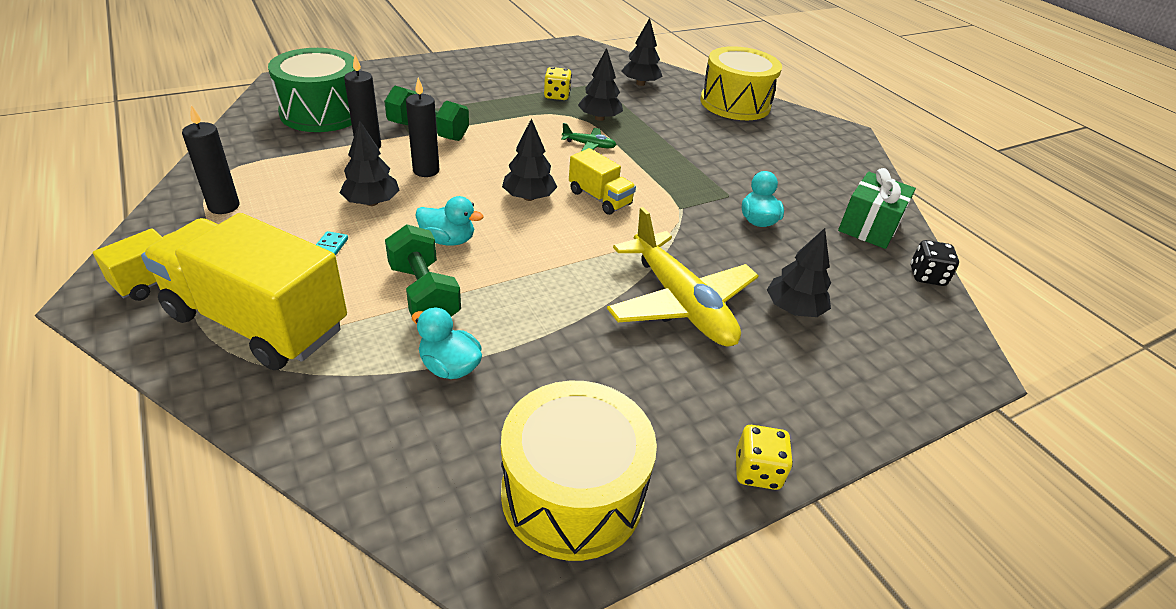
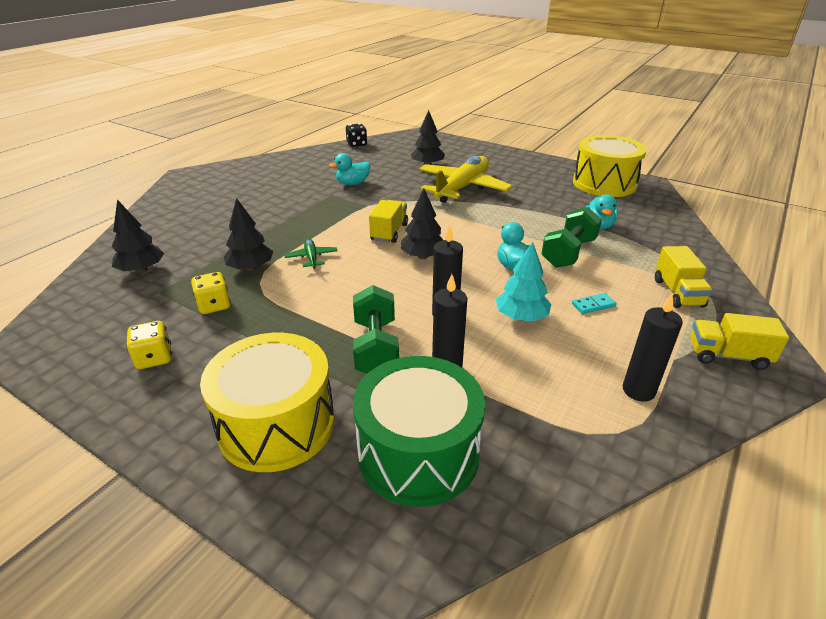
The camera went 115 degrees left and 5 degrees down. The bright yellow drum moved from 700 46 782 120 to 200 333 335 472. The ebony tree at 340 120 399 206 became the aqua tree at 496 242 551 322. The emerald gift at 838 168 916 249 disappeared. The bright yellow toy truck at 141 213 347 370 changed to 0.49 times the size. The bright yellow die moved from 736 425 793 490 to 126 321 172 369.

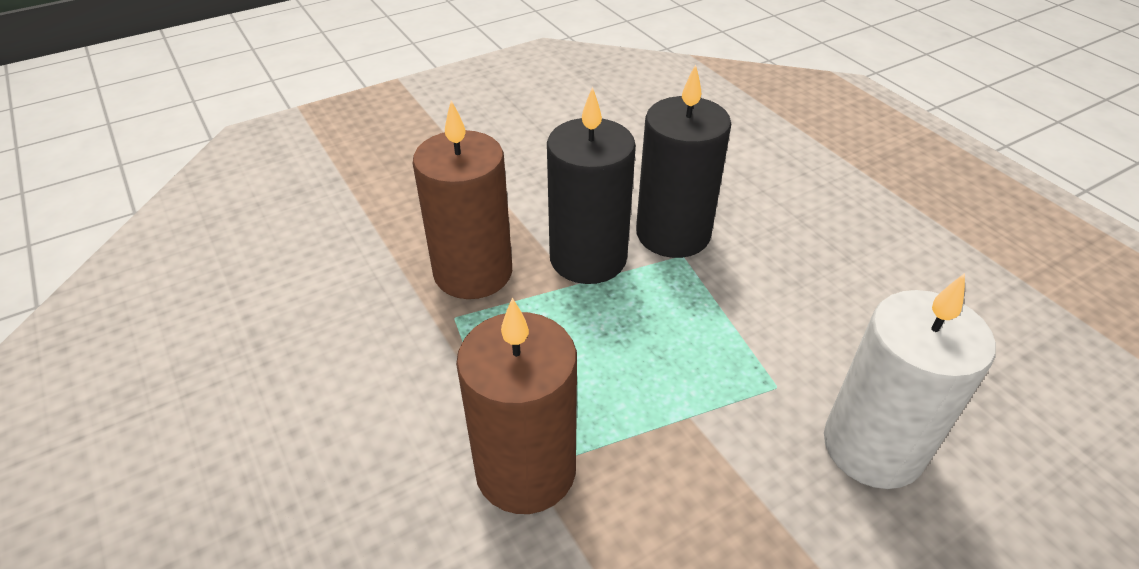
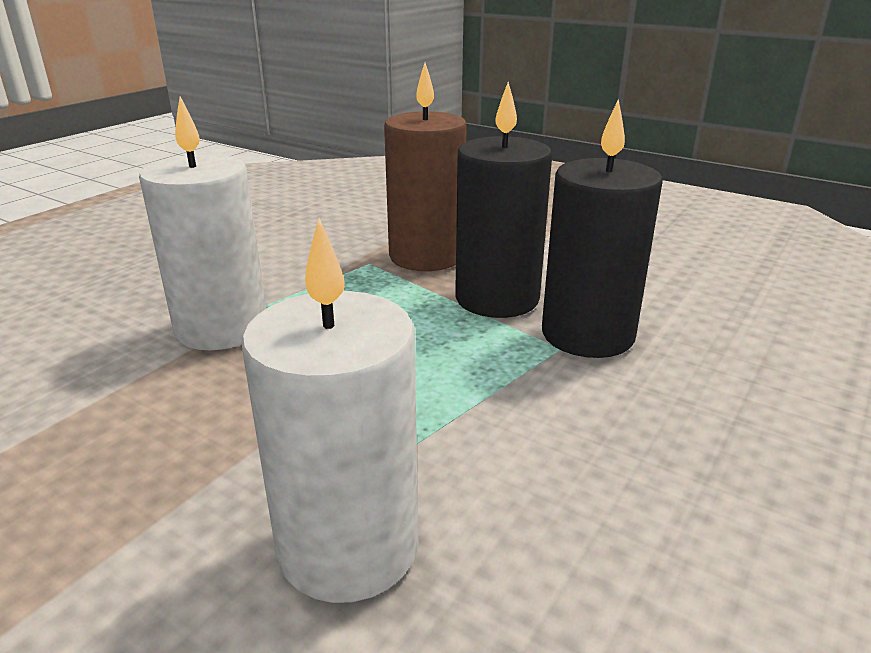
The camera went 65 degrees right and 15 degrees down. The brown wax candle at 456 298 577 514 became the snow-white wax candle at 139 97 266 350.

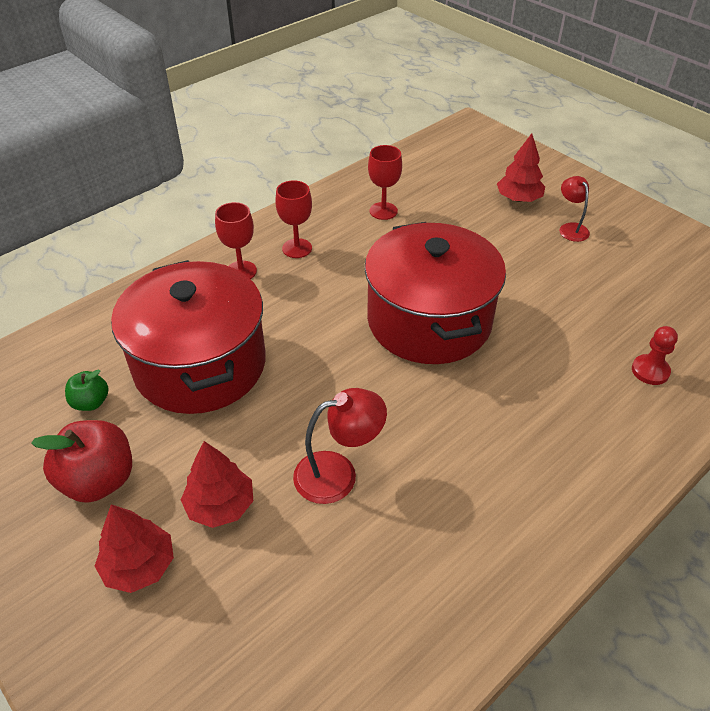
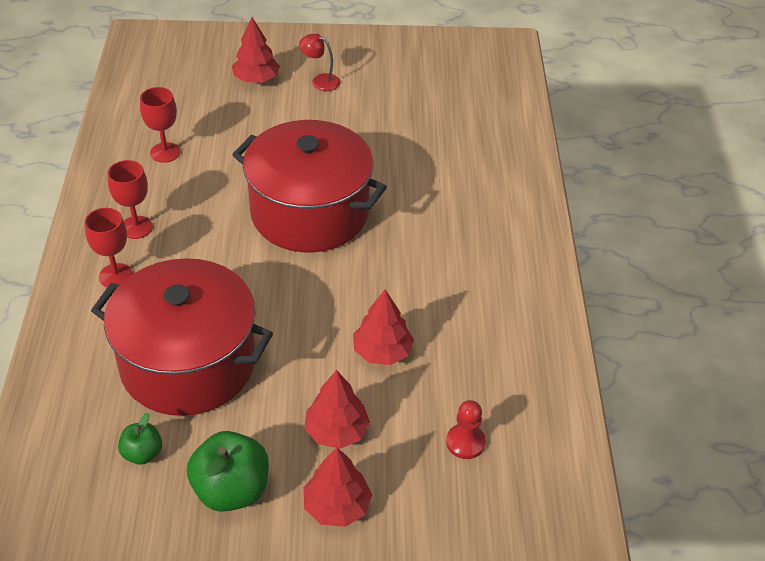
The camera went 50 degrees left and 0 degrees up. The crimson chess pawn moved from 632 326 678 385 to 446 400 486 459. The crimson desk lamp at 293 388 387 504 was replaced by the crimson tree at 353 289 414 365. The crimson apple at 31 420 132 503 became the emerald apple at 187 431 269 512.

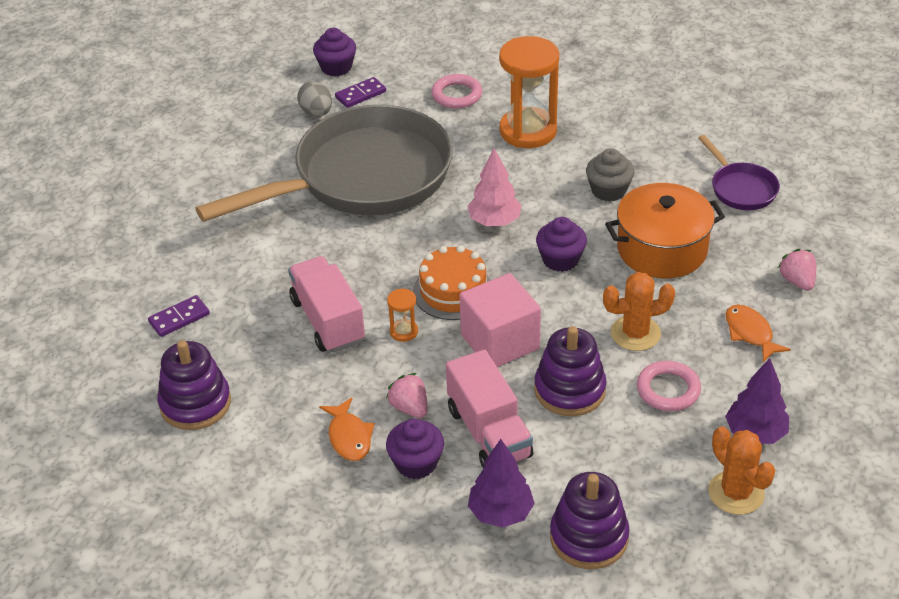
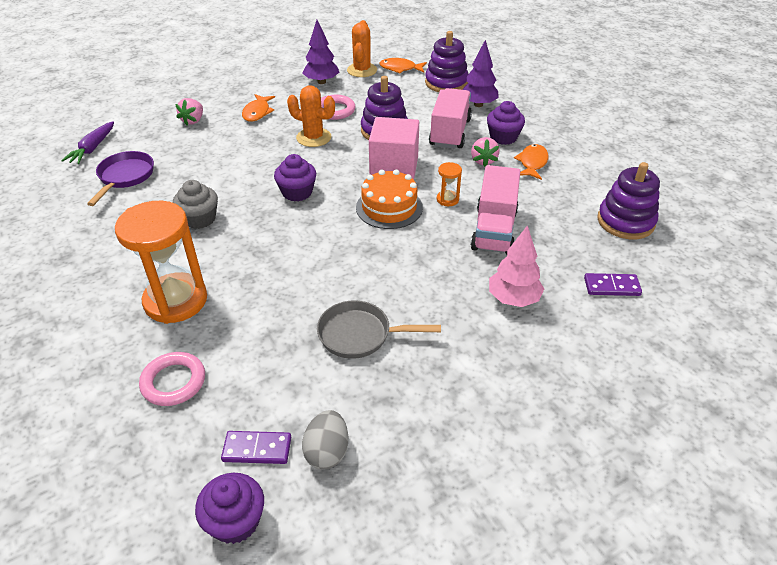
The camera went 145 degrees left and 0 degrees up. The ash-grey frying pan at 195 105 453 222 changed to 0.42 times the size. The rose-pink tree moved from 467 148 522 226 to 489 225 544 307. The orange pot at 605 183 725 278 disappeared. The orange fish figure at 379 58 427 73 appeared. The purple root vegetable at 61 122 114 164 appeared.

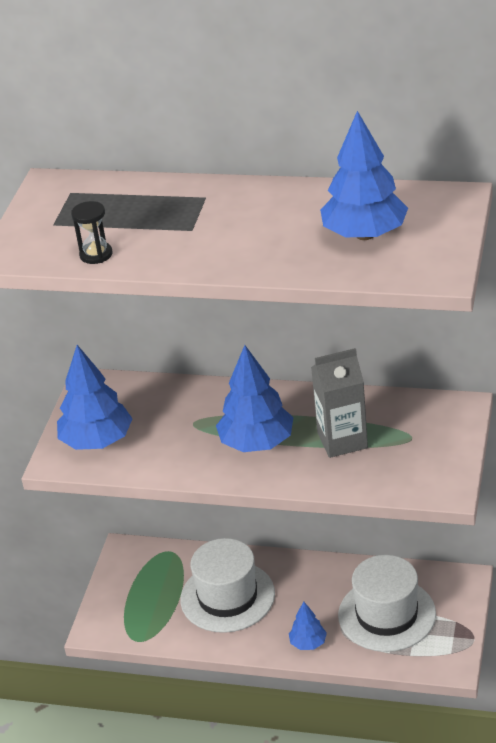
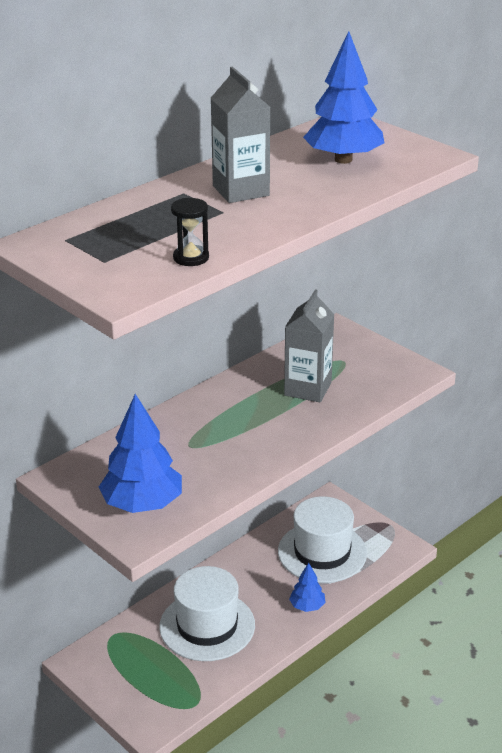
The camera went 60 degrees left and 5 degrees down. The royal blue tree at 216 345 294 452 disappeared. The ash-grey juice carton at 211 67 270 203 appeared.

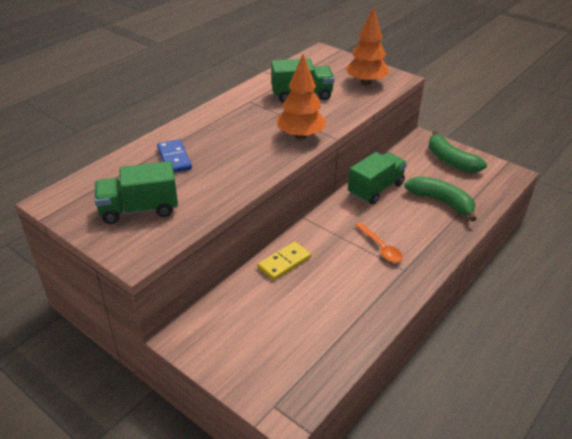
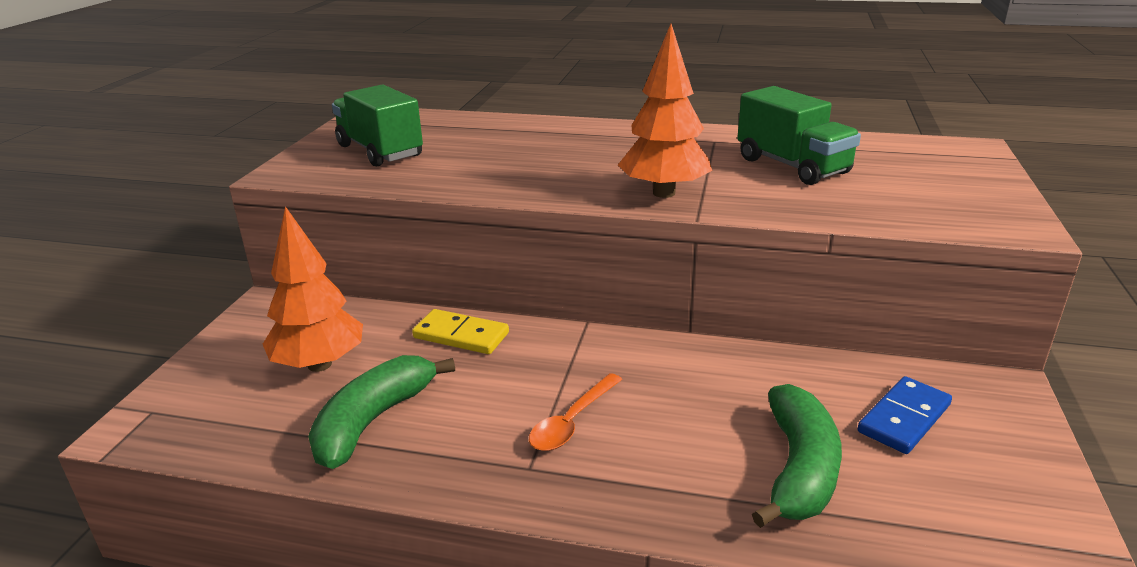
The camera went 65 degrees right and 10 degrees down. The orange tree moved from 345 7 389 85 to 263 206 363 372. The emerald banana fruit moved from 429 130 487 173 to 308 355 455 469. The royal blue domino piece moved from 157 139 192 173 to 858 376 952 454. The emerald toy truck at 348 152 407 204 disappeared.

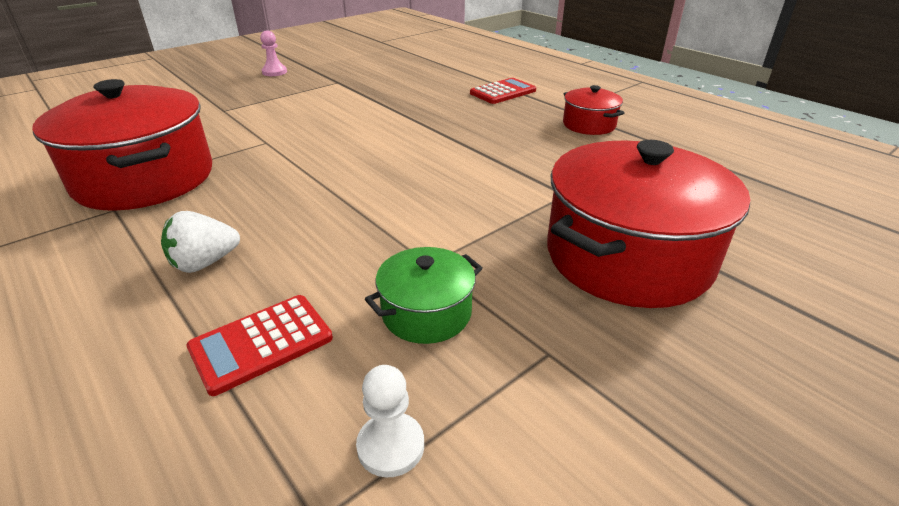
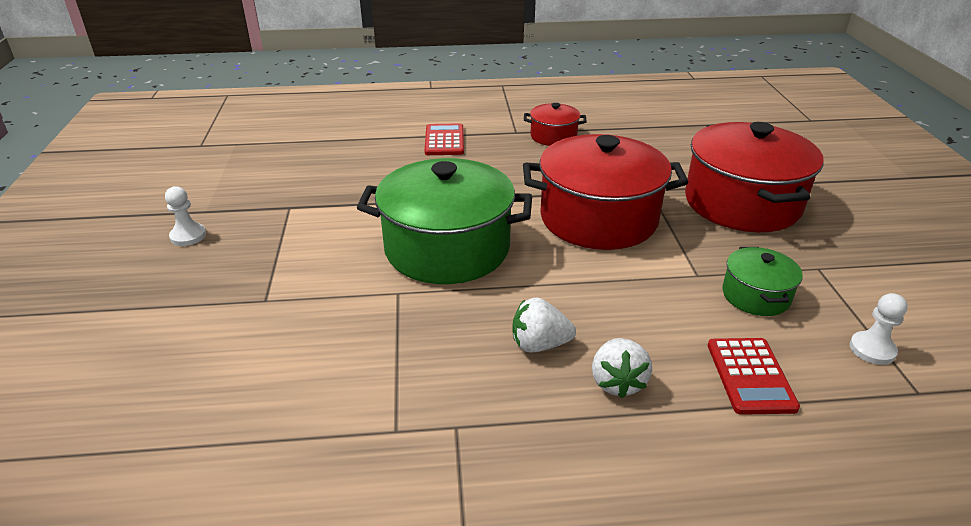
The camera went 55 degrees left and 0 degrees up. The rose-pink chess pawn at 260 30 287 76 became the snow-white chess pawn at 165 186 206 246. The crimson pot moved from 32 79 212 211 to 523 134 689 250. The emerald pot at 357 158 532 284 appeared. The snow-white strawberry at 512 297 576 353 appeared.

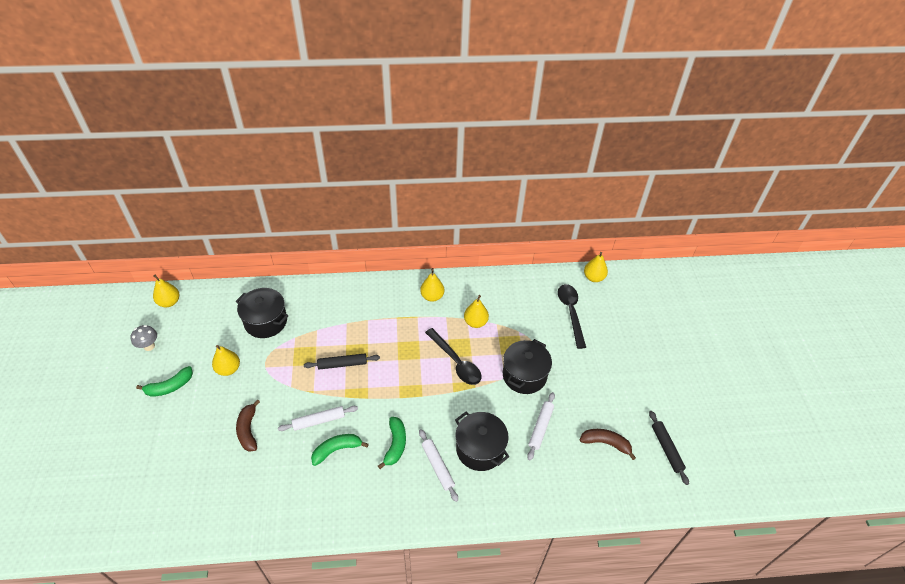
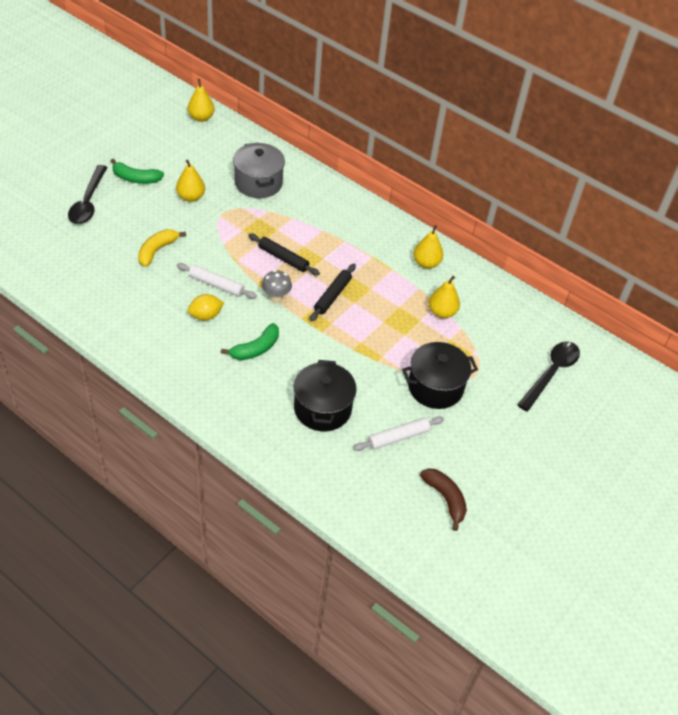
The camera went 40 degrees right and 0 degrees up. The bright yellow toy pear at 584 252 608 282 disappeared. The ebony pot at 236 288 288 338 became the ash-grey pot at 233 143 285 198. The ash-grey toadstool moved from 131 325 157 351 to 262 270 292 303. The ebony tablespoon moved from 425 328 482 385 to 68 165 108 224. The brown banana fruit at 236 399 260 452 became the bright yellow banana fruit at 138 229 186 267. The ebony dough roller moved from 649 411 689 485 to 310 264 356 321. The snow-white dough roller at 419 429 458 502 disappeared. The emerald banana fruit at 311 434 368 466 was replaced by the bright yellow toy lemon at 188 294 224 320.

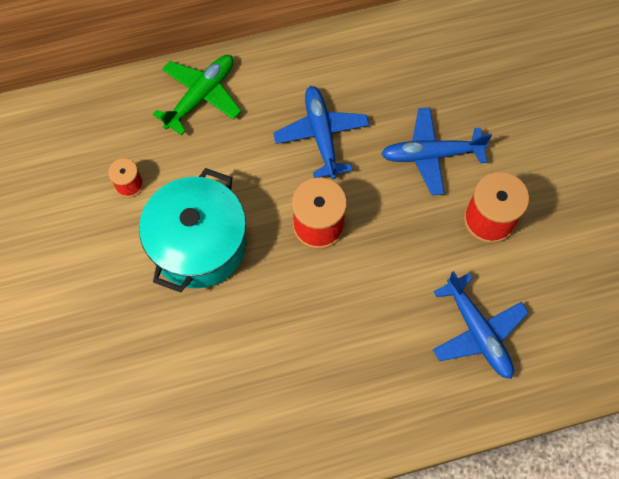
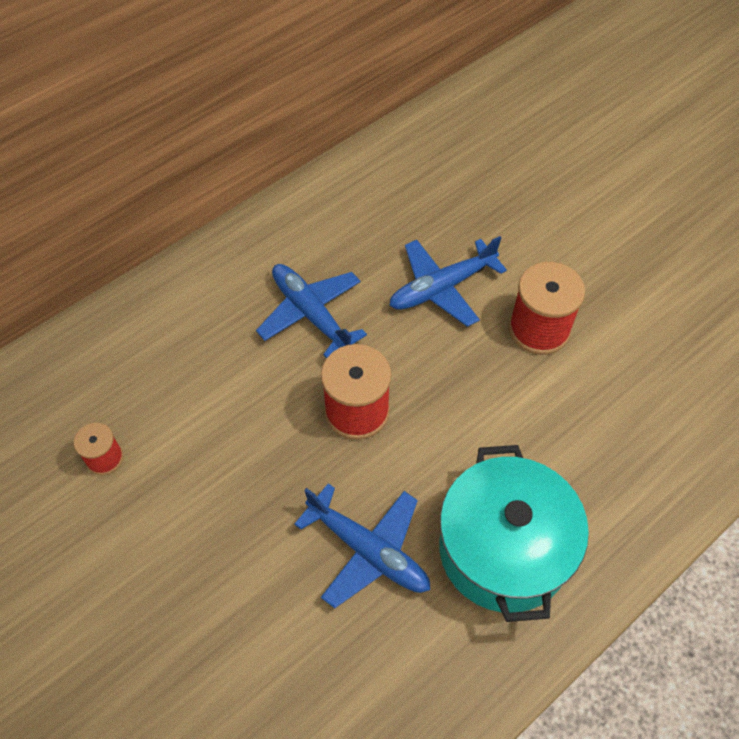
The camera went 25 degrees left and 10 degrees down. The emerald aeroplane at 153 55 241 135 disappeared. The aqua pot moved from 139 168 247 292 to 439 445 589 622. The royal blue aeroplane moved from 433 271 529 379 to 294 483 430 608.

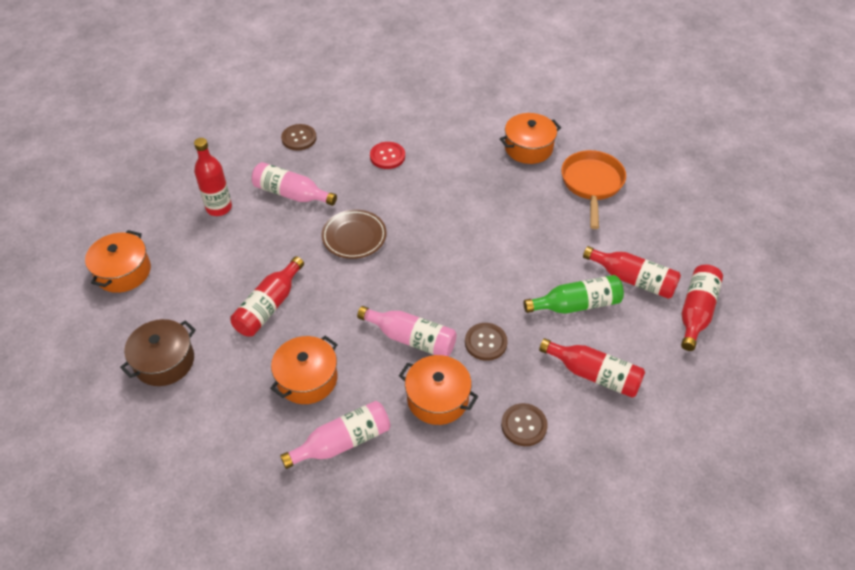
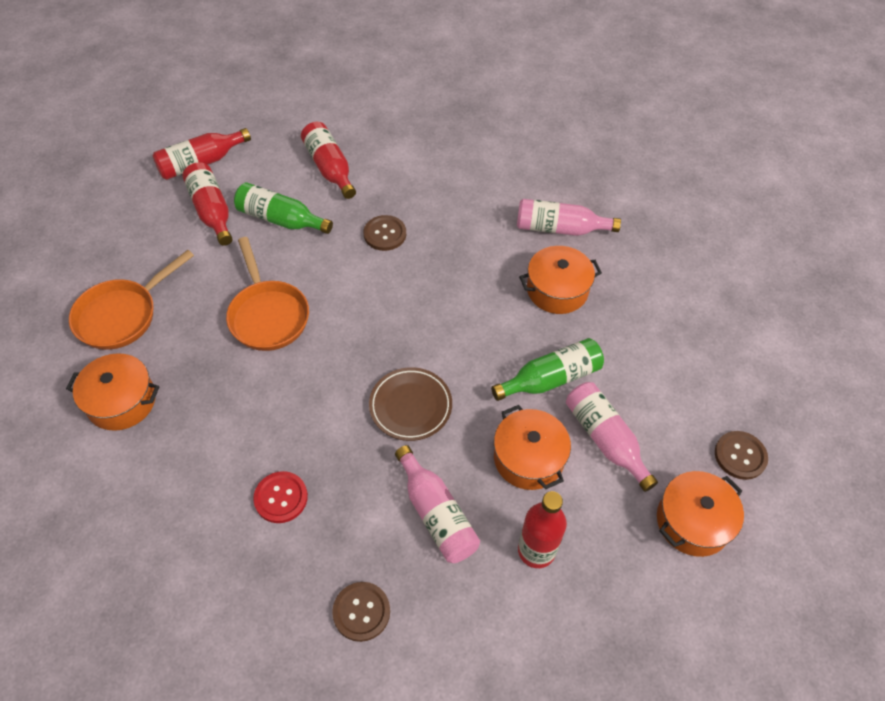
The camera went 145 degrees left and 5 degrees up. The crimson flask at 230 256 304 336 became the emerald flask at 491 338 604 401. The rose-pink flask moved from 357 306 457 356 to 566 382 658 492. The brown pot at 120 319 196 386 disappeared. The orange pot moved from 399 355 478 425 to 494 405 571 490. The brown button moved from 501 403 548 446 to 715 431 768 480. The orange frying pan at 226 237 309 351 appeared.

